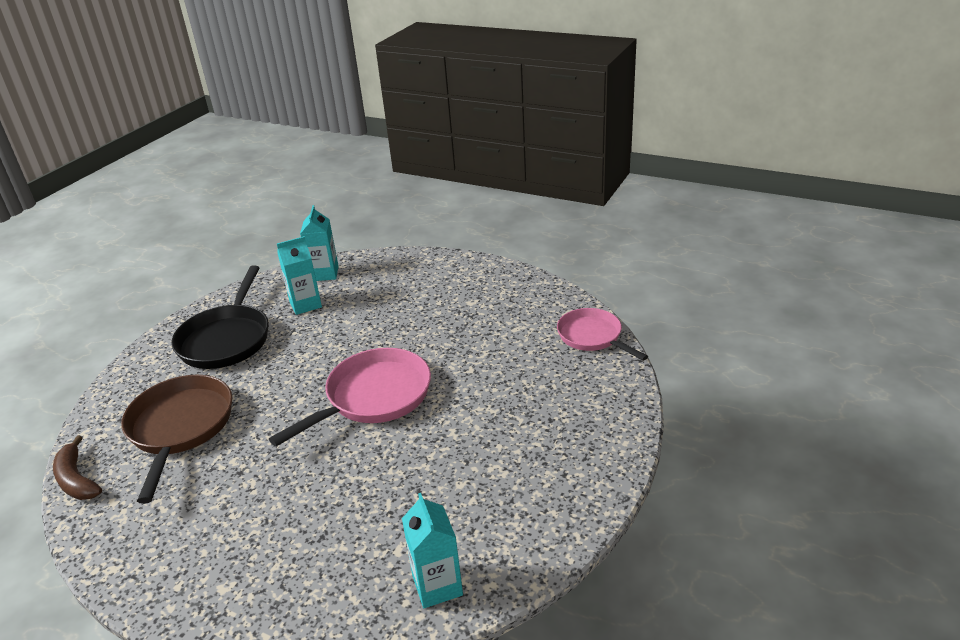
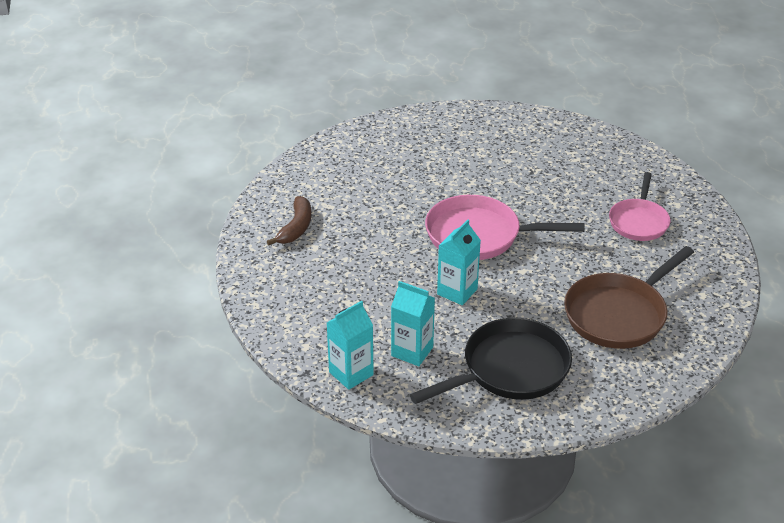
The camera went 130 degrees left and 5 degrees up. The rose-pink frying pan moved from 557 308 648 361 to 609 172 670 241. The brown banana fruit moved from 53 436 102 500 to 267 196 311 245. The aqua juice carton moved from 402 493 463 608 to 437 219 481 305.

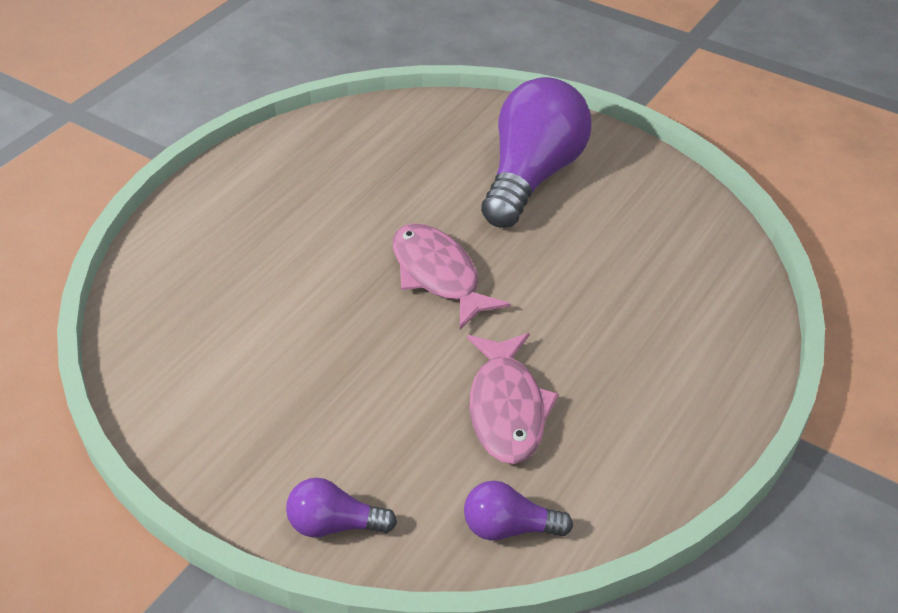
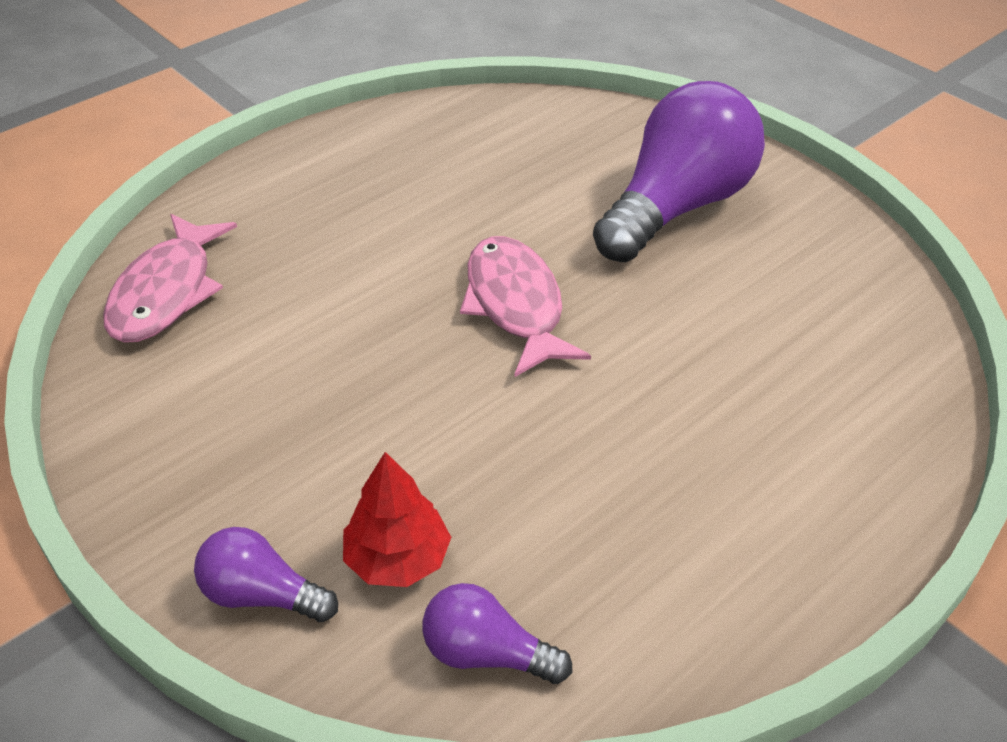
The camera went 15 degrees right and 0 degrees up. The rose-pink fish figure moved from 467 333 559 464 to 103 214 237 343. The crimson tree at 343 452 451 587 appeared.

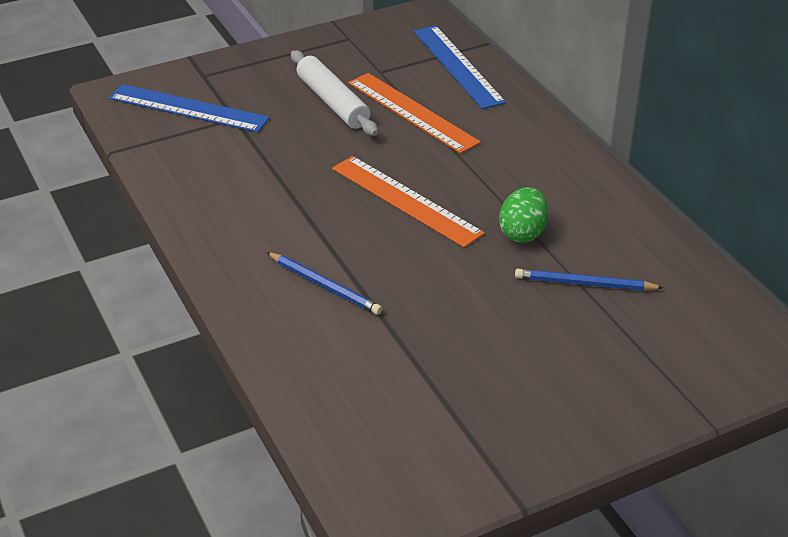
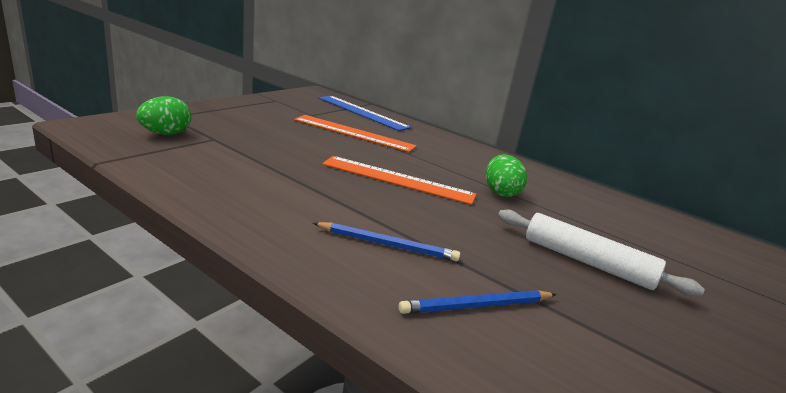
The camera went 30 degrees left and 15 degrees down. The snow-white dough roller moved from 291 50 378 136 to 498 209 705 296. The royal blue ruler at 109 84 270 132 was replaced by the emerald egg shape at 136 96 191 135. The royal blue wooden pencil moved from 515 269 664 291 to 399 290 556 314.

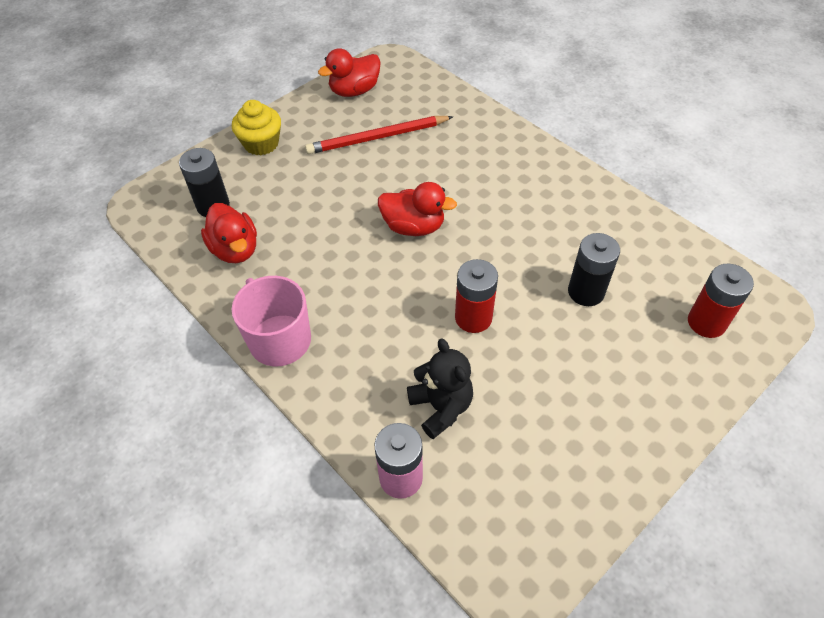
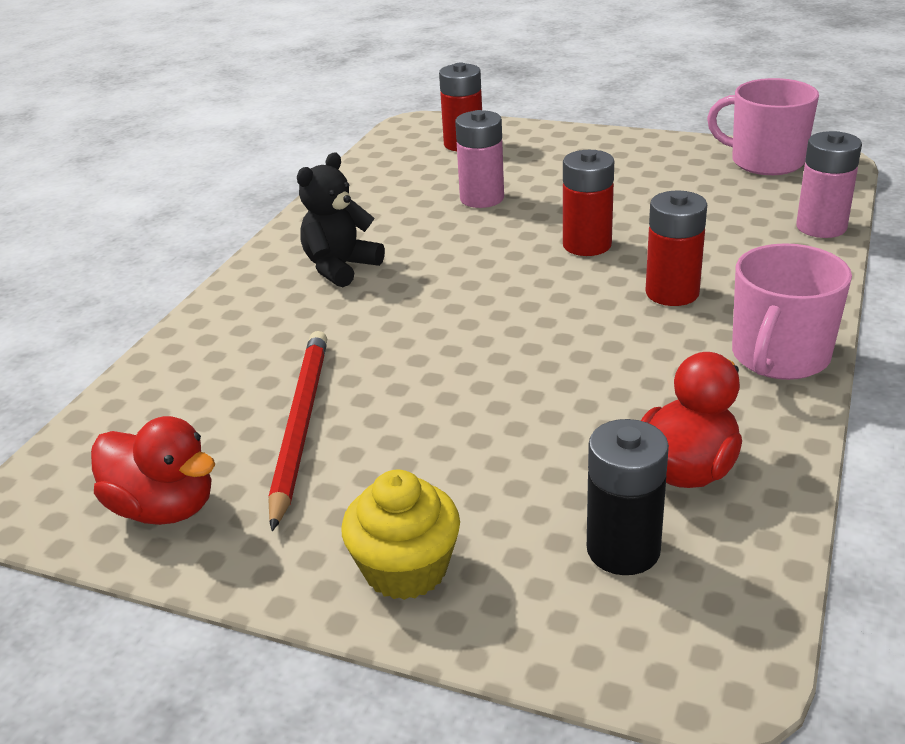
The camera went 115 degrees left and 20 degrees down. The crimson wooden pencil at 305 116 453 154 turned 135 degrees counterclockwise. The crimson toy duck at 378 182 457 236 disappeared. The ebony power cell at 568 233 620 306 became the rose-pink power cell at 455 110 504 208. The ebony teddy moved from 407 338 473 439 to 297 152 385 287. The rose-pink coffee mug at 707 78 819 175 appeared. The crimson power cell at 646 190 707 306 appeared.

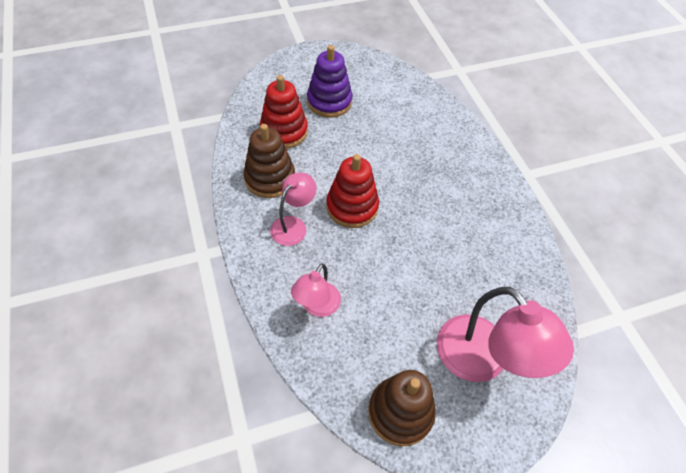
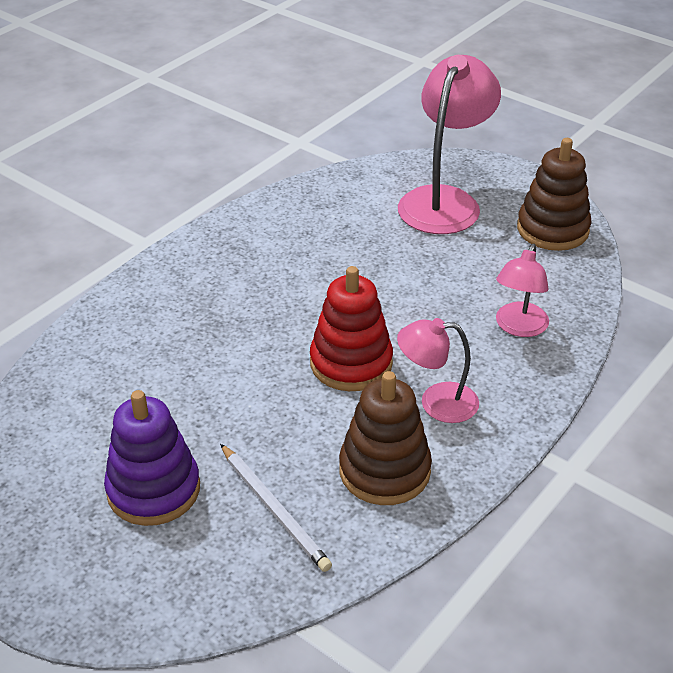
The camera went 120 degrees left and 15 degrees down. The crimson ring stacker at 259 75 308 149 was replaced by the snow-white wooden pencil at 220 444 332 572. The rose-pink desk lamp at 291 263 341 317 turned 120 degrees clockwise.

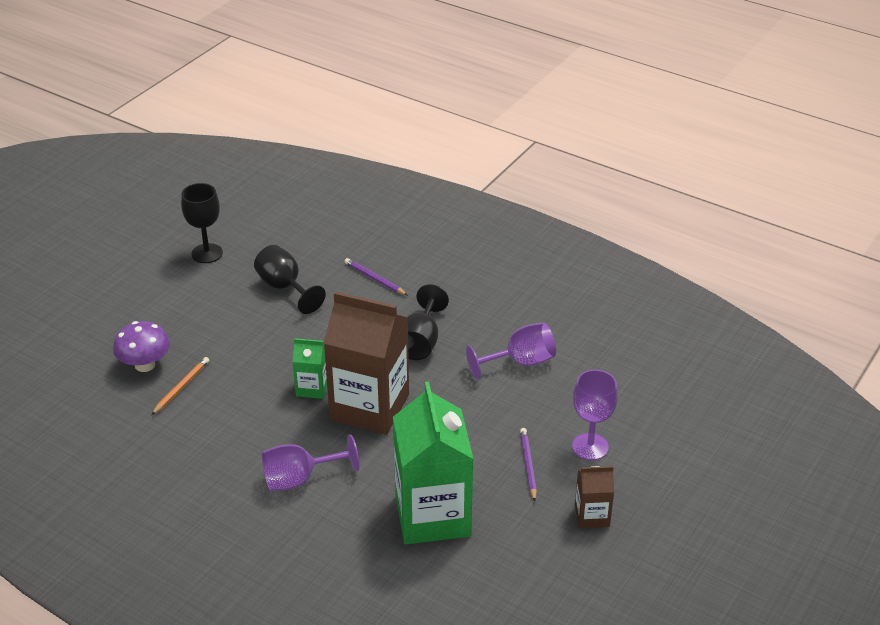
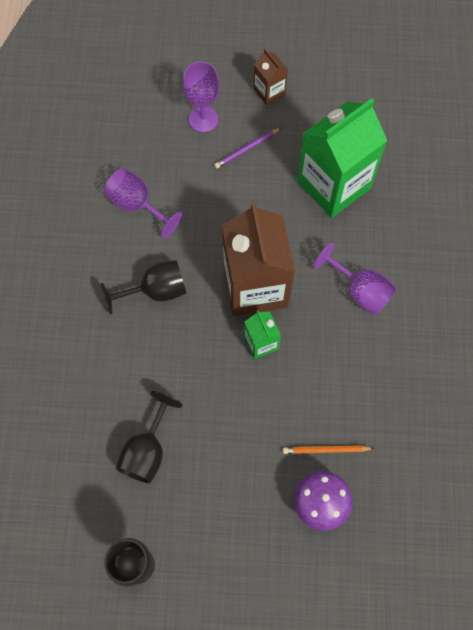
The camera went 120 degrees left and 30 degrees up. The purple wooden pencil at 344 258 407 295 disappeared.

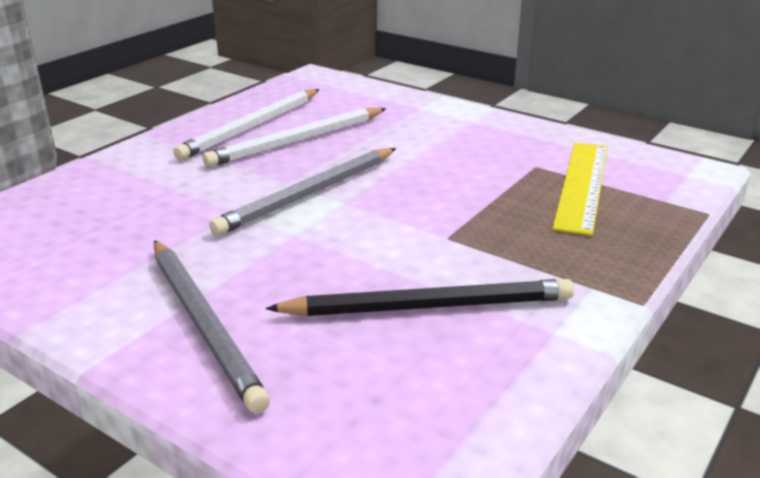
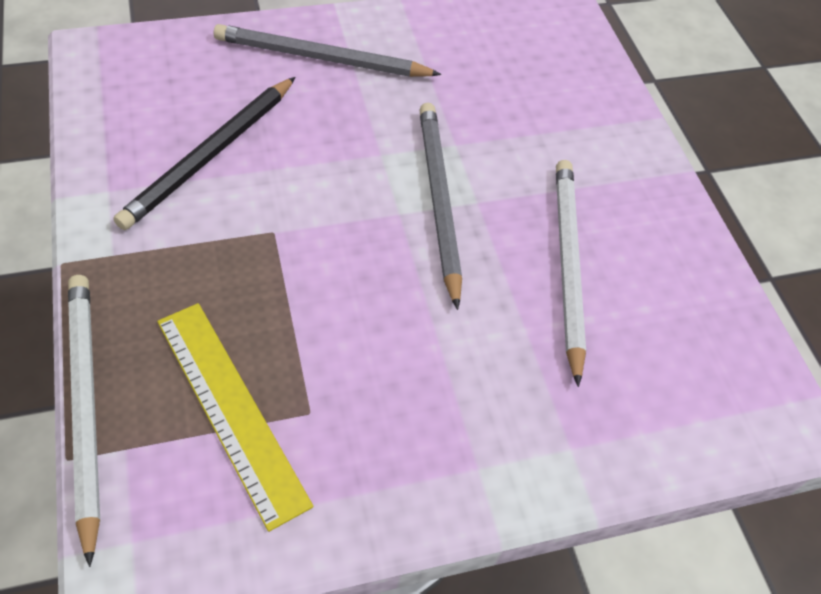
The camera went 125 degrees right and 25 degrees up. The snow-white wooden pencil moved from 173 89 319 160 to 68 275 100 567.

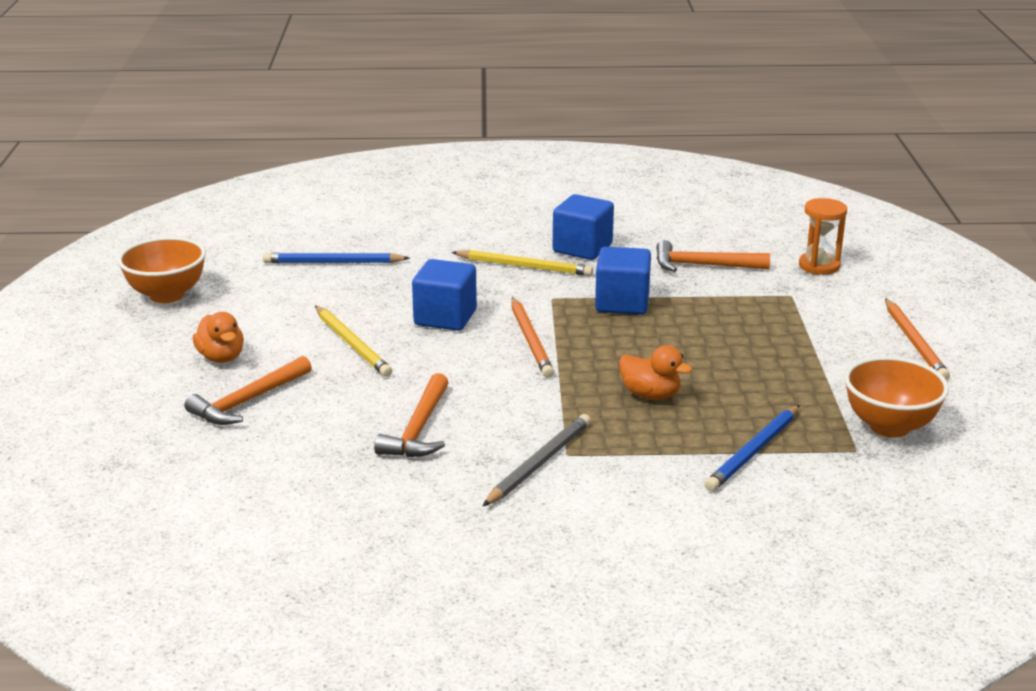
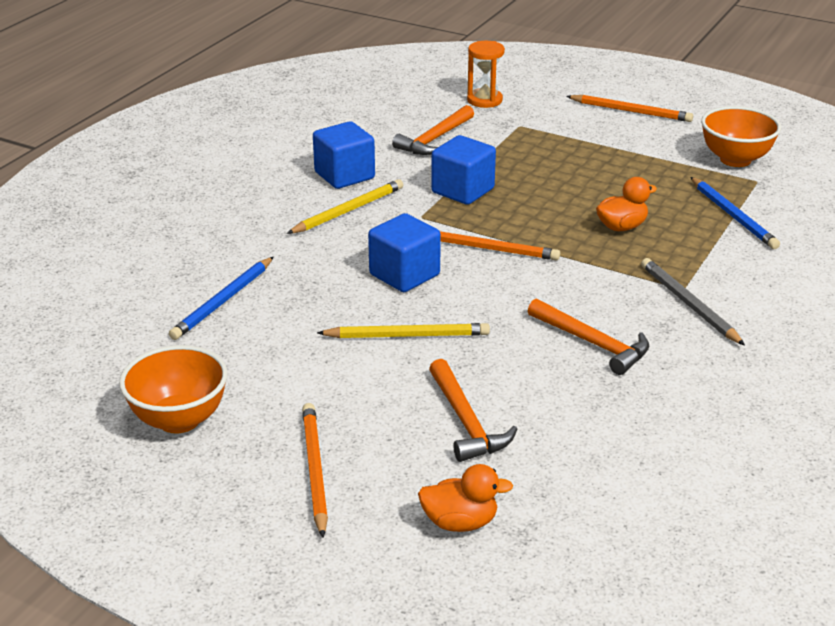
The camera went 60 degrees left and 5 degrees up. The orange toy duck moved from 193 312 244 363 to 418 464 513 532. The orange wooden pencil at 302 403 328 538 appeared.

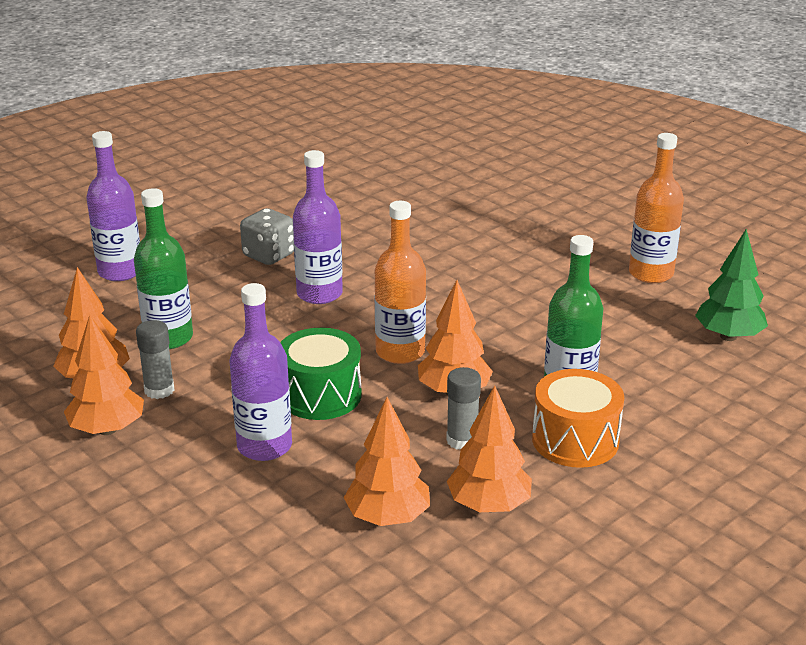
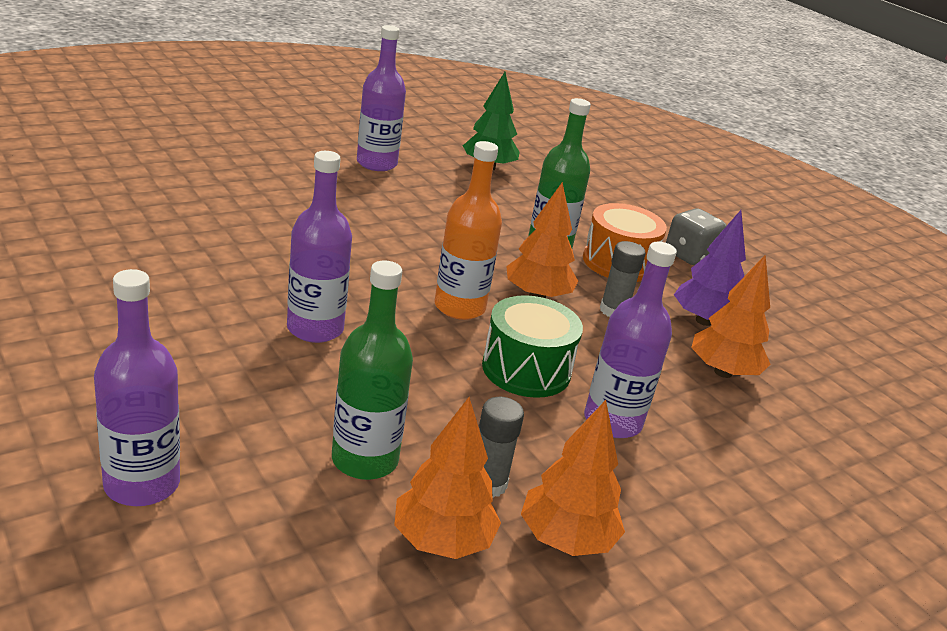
The camera went 85 degrees left and 0 degrees up. The orange flask at 629 133 684 283 became the purple flask at 357 25 406 171. The ash-grey die moved from 240 208 294 265 to 666 208 727 265. The orange tree at 447 385 532 512 became the purple tree at 674 210 746 326.

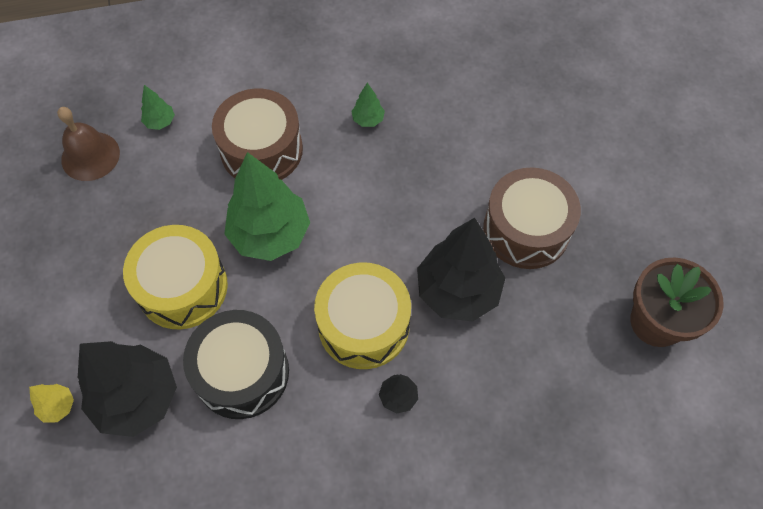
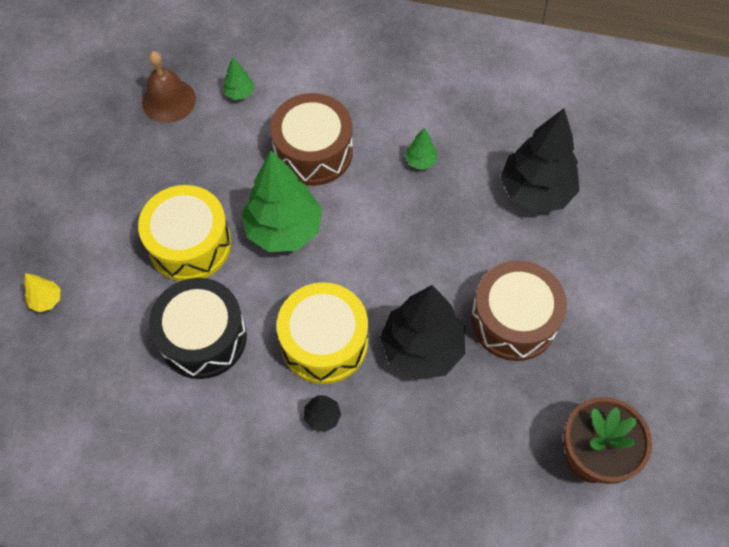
The camera went 25 degrees right and 0 degrees up. The ebony tree moved from 78 341 177 437 to 500 108 579 213.

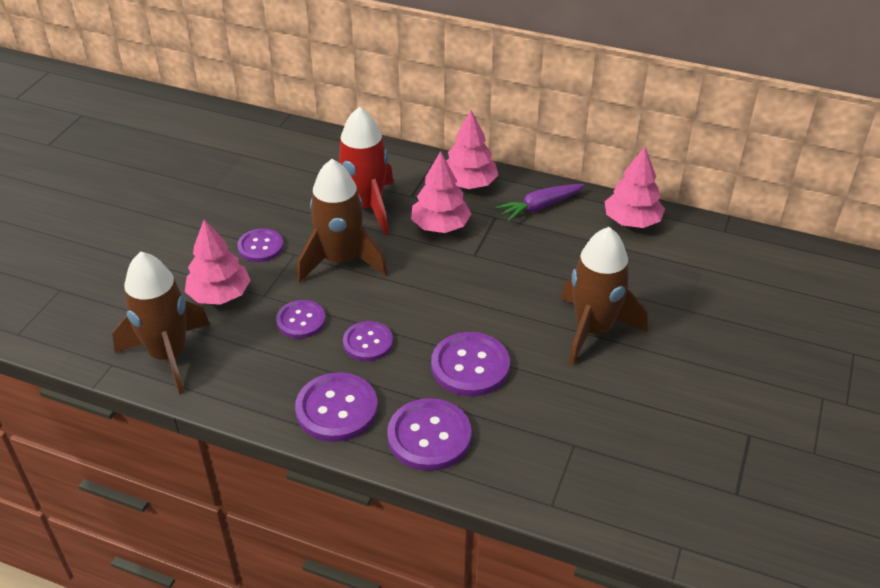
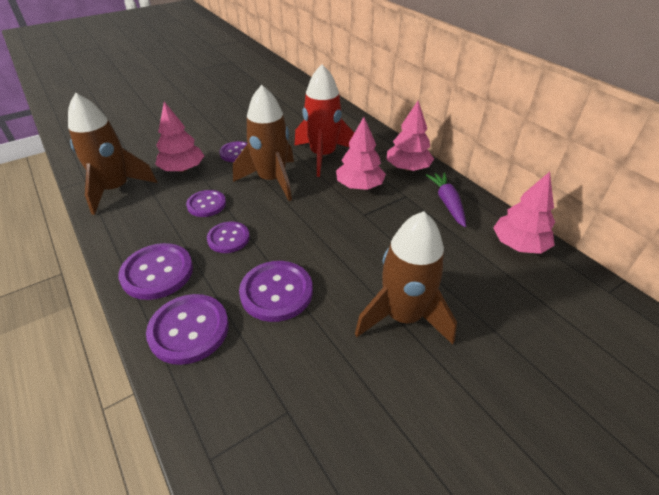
The camera went 35 degrees right and 0 degrees up. The purple root vegetable at 496 184 585 222 turned 75 degrees clockwise.

